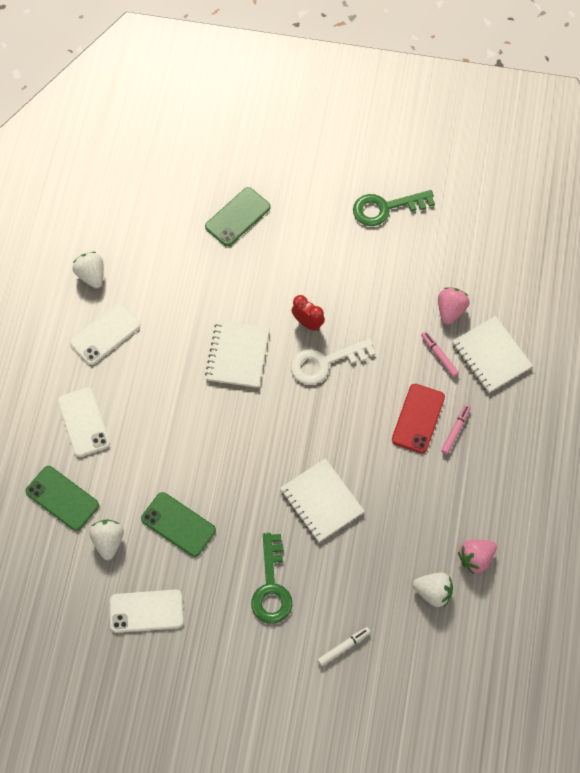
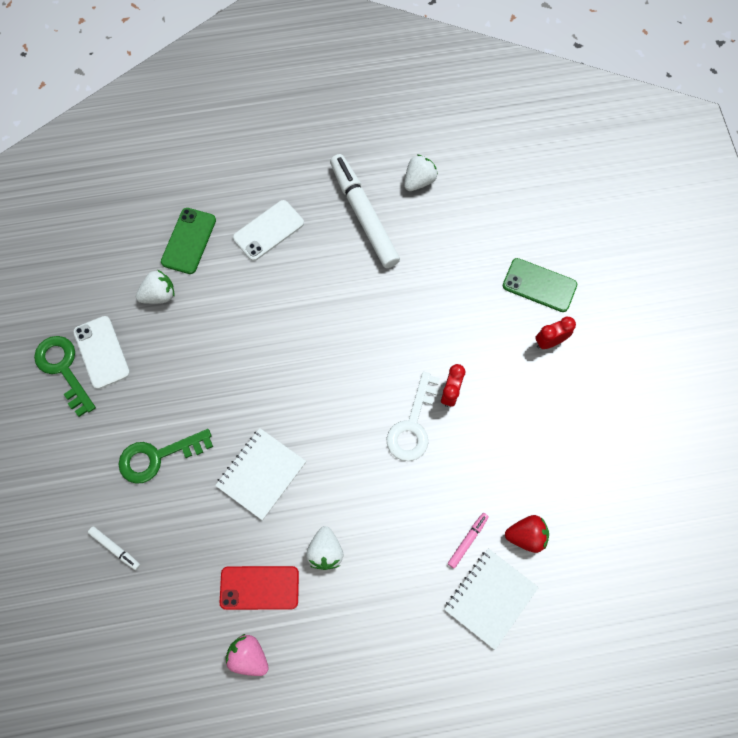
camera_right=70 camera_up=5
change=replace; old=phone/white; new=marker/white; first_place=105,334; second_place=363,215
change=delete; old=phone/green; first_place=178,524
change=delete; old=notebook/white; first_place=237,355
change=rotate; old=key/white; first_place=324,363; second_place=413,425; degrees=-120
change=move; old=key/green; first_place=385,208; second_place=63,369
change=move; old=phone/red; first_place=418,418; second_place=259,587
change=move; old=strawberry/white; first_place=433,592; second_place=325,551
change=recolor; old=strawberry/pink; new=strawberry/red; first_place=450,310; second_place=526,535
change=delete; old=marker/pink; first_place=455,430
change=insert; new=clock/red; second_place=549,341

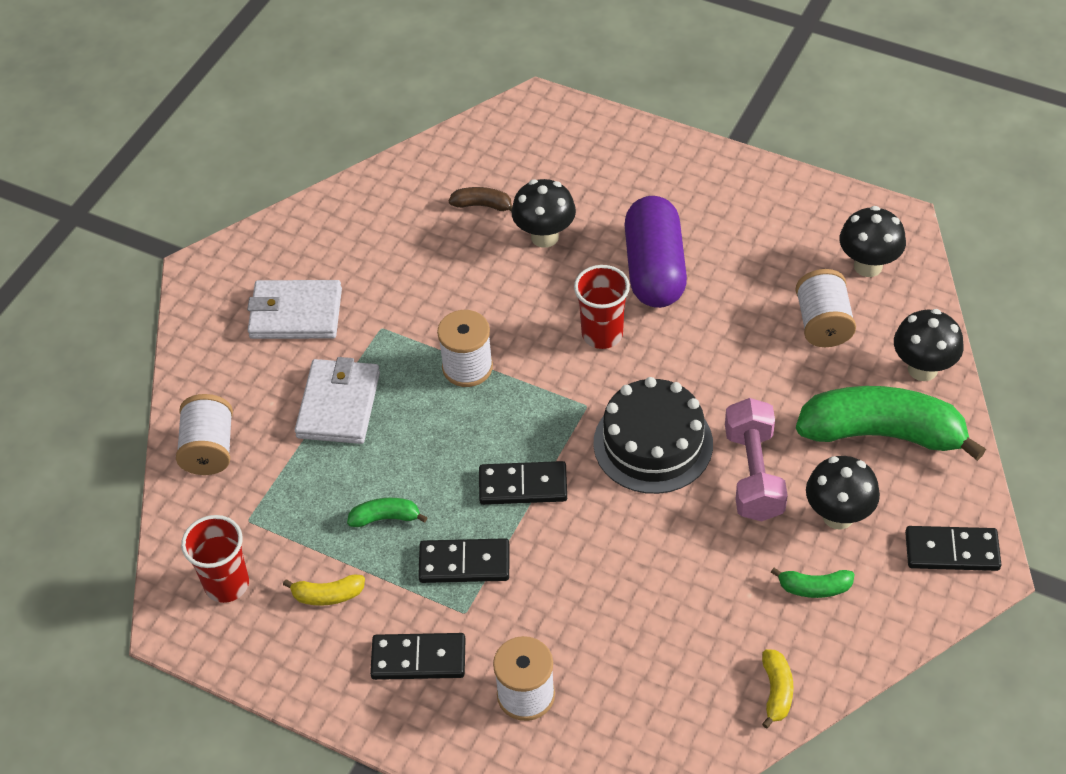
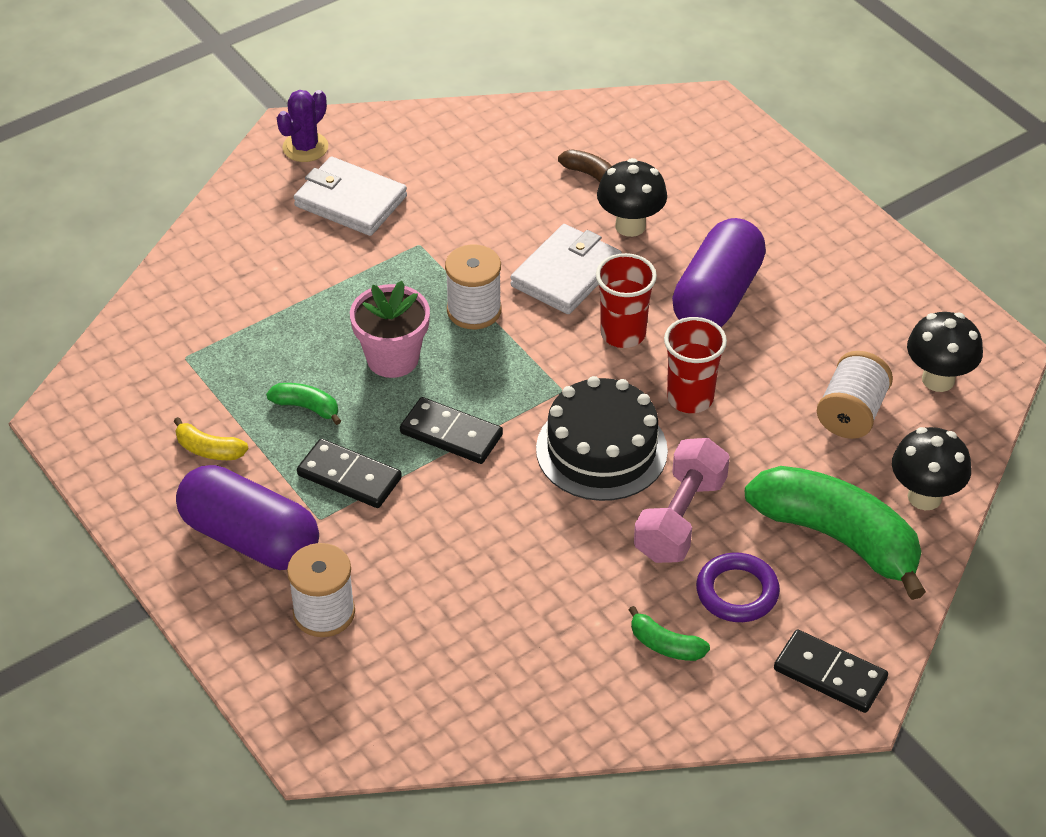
camera_right=25 camera_up=-5
change=delete; old=spool/white; first_place=209,449
change=move; old=cup/red; first_place=227,584; second_place=690,398
change=move; old=wallet/white; first_place=338,405; second_place=566,274
change=replace; old=domino/black; new=capsule/purple; first_place=418,659; second_place=250,538
change=delete; old=banana/yellow; first_place=776,691
change=replace; old=mushroom/black; new=ring/purple; first_place=838,516; second_place=737,592
change=insert; new=cactus/purple; second_place=305,147
change=insert; new=flower pot/pink; second_place=392,358

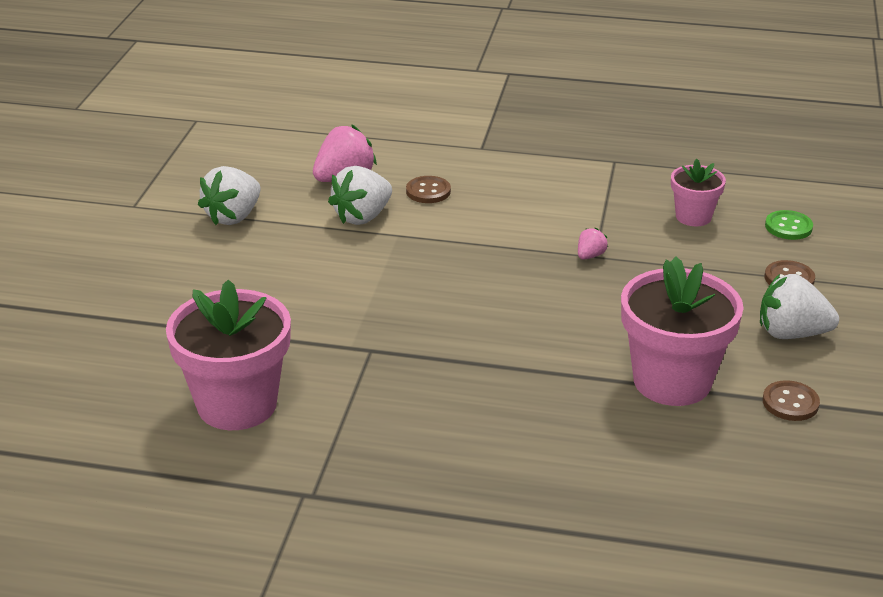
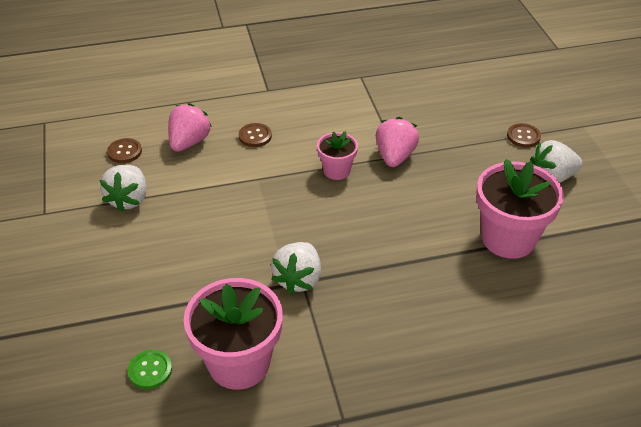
camera_right=-25 camera_up=10
change=move; old=strawberry/white; first_place=362,217; second_place=298,279
change=resize; old=strawberry/pink; first_place=590,256; second_place=395,156; factor=2.03
change=move; old=flower pot/pink; first_place=693,217; second_place=336,170
change=move; old=button/brown; first_place=790,403; second_place=124,152
change=move; old=button/green; first_place=788,227; second_place=150,370

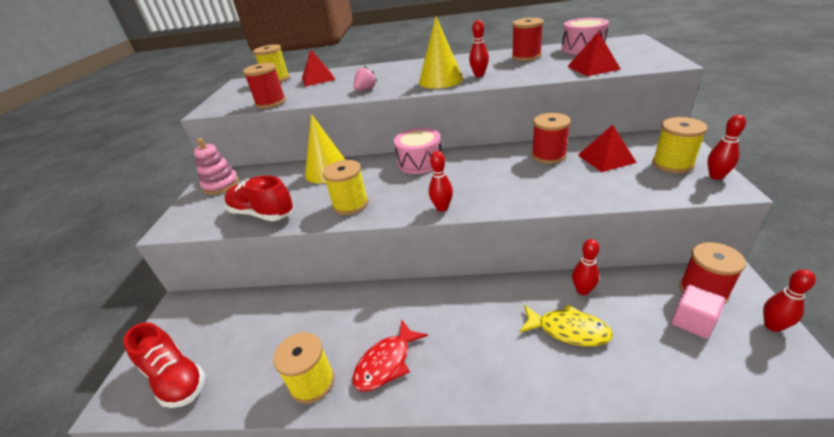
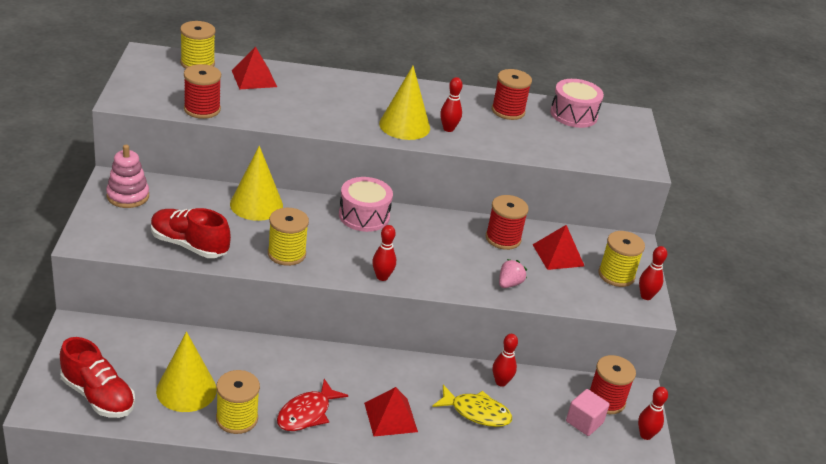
camera_right=-10 camera_up=0
change=move; old=strawberry/pink; first_place=365,89; second_place=509,284
change=move; old=pyramid/red; first_place=593,67; second_place=390,417
change=insert; new=cone/yellow; second_place=186,390

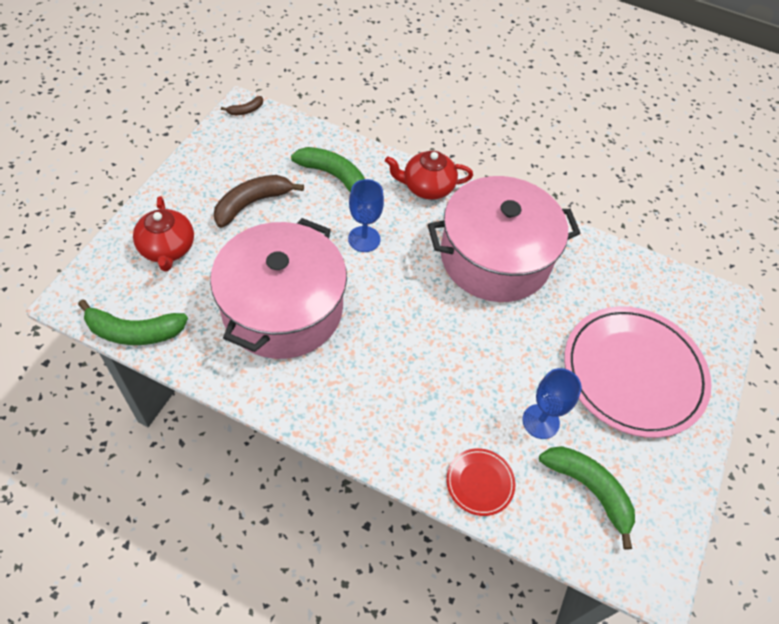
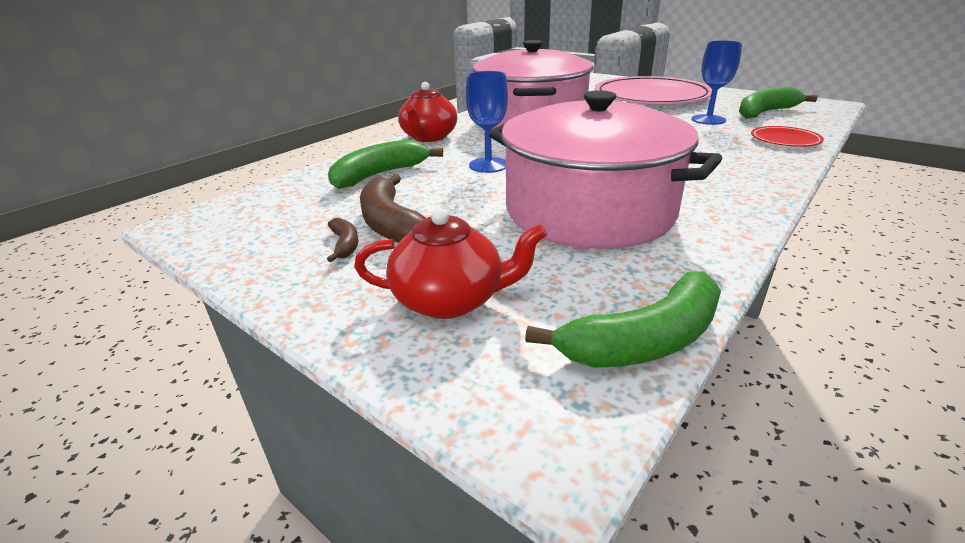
camera_right=-70 camera_up=-25
change=rotate; old=banana/green; first_place=134,331; second_place=644,340; degrees=45
change=move; old=banana/brown; first_place=246,110; second_place=345,244

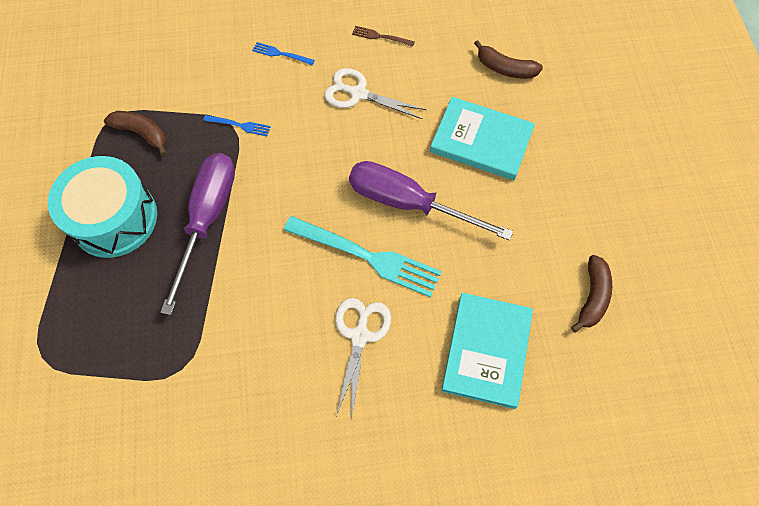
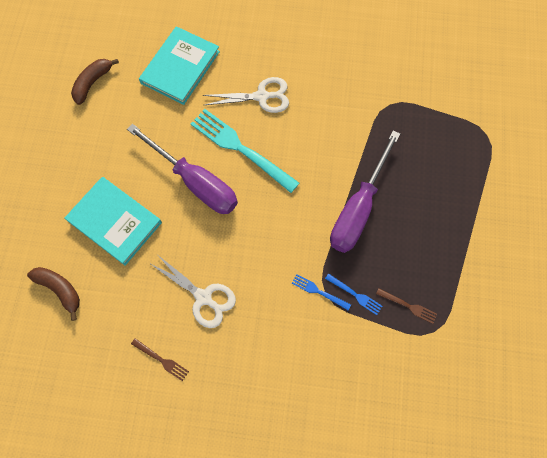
camera_right=-165 camera_up=5
change=delete; old=drum/turquoise; first_place=114,218
change=replace; old=banana/brown; new=fork/brown; first_place=142,133; second_place=408,306
change=move; old=fork/blue; first_place=281,54; second_place=355,294
change=rotate; old=scissors/white; first_place=360,335; second_place=262,96; degrees=-120

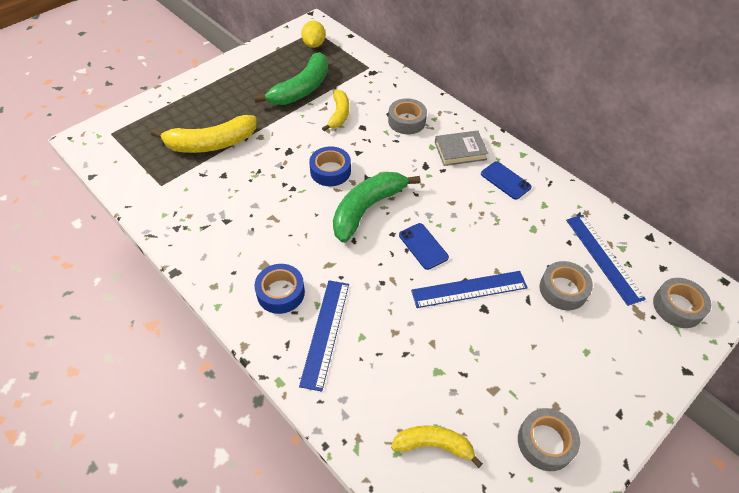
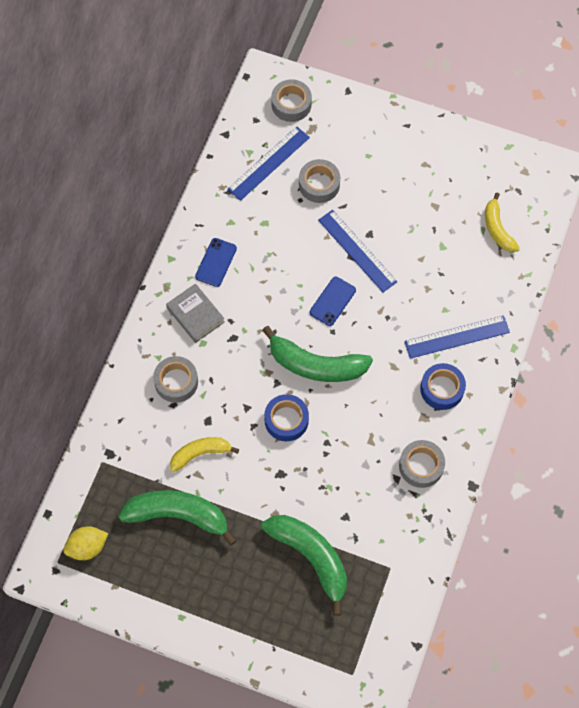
camera_right=-115 camera_up=15
change=recolor; old=banana/yellow; new=banana/green; first_place=211,144; second_place=311,557
change=move; old=tape/grey; first_place=545,442; second_place=421,466

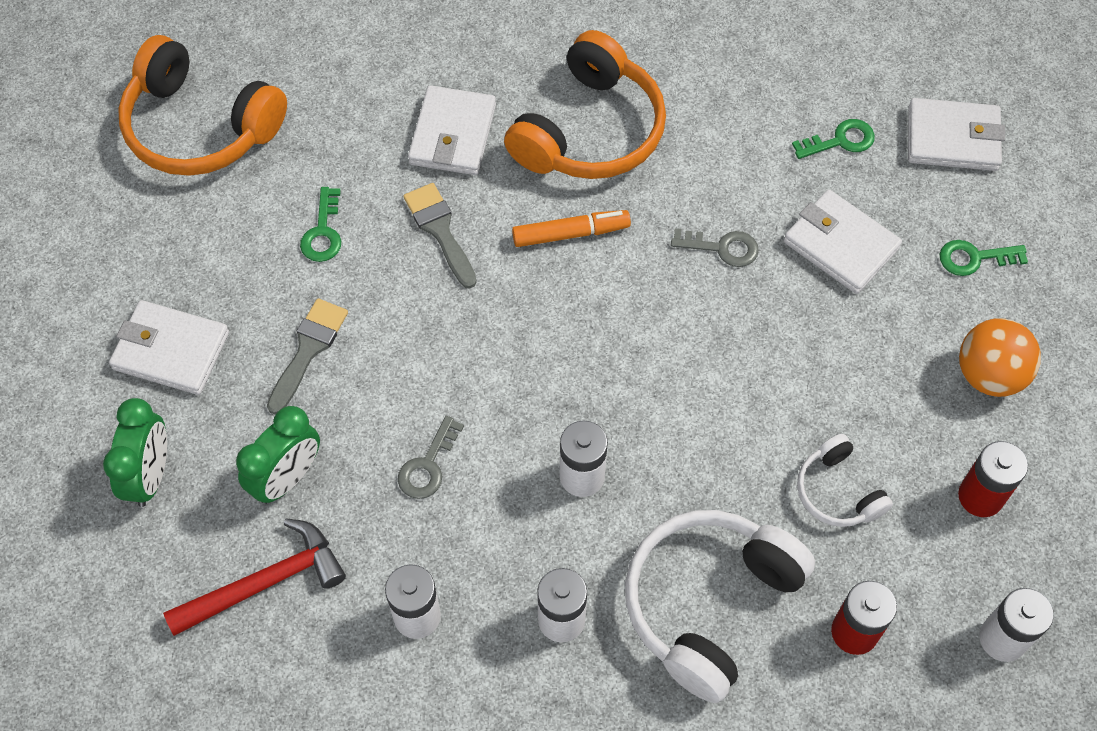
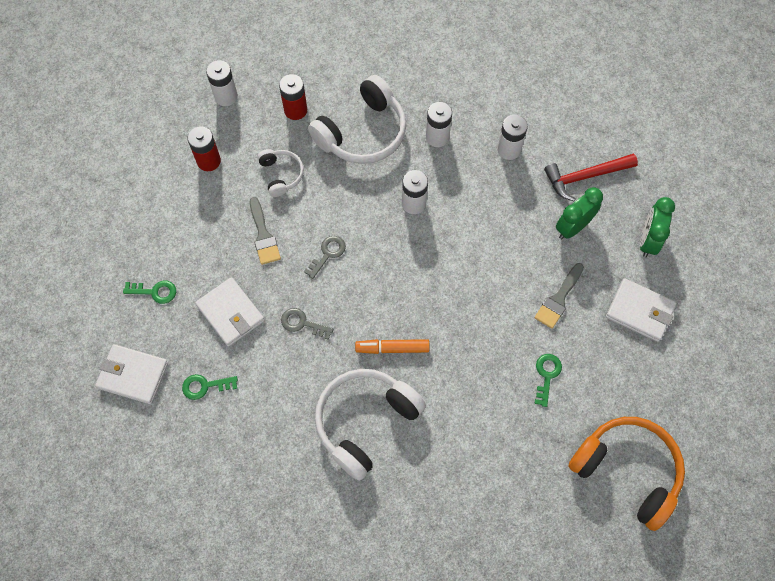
camera_right=-170 camera_up=5
change=move; old=key/grey; first_place=428,465; second_place=327,254
change=move; old=brush/grey; first_place=440,230; second_place=263,235
change=delete; old=wallet/white; first_place=453,134
change=recolor; old=headphones/orange; new=headphones/white; first_place=590,131; second_place=365,422
change=delete; old=ball/orange; first_place=989,374

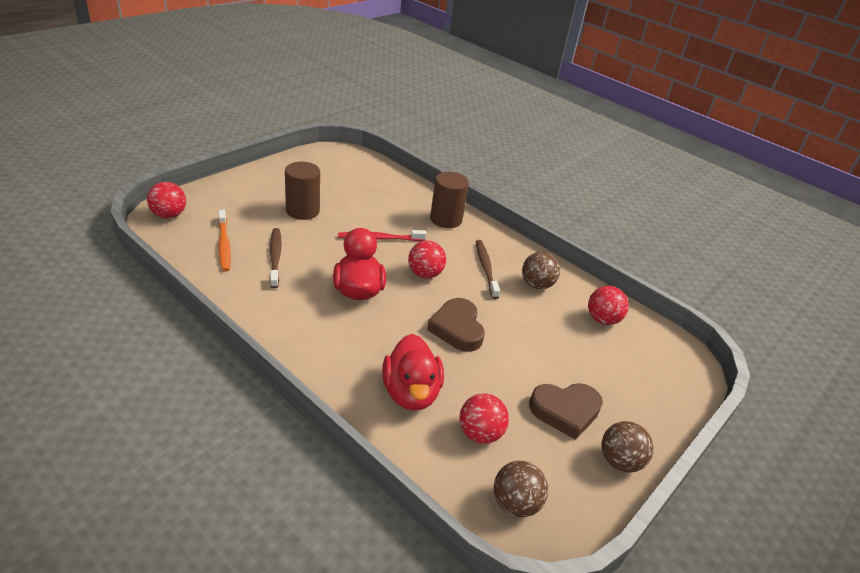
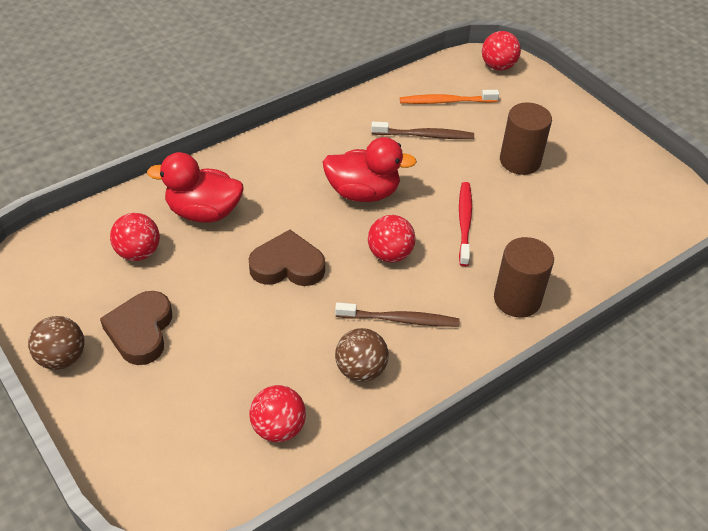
camera_right=105 camera_up=10
change=delete; old=ball/brown; first_place=515,503

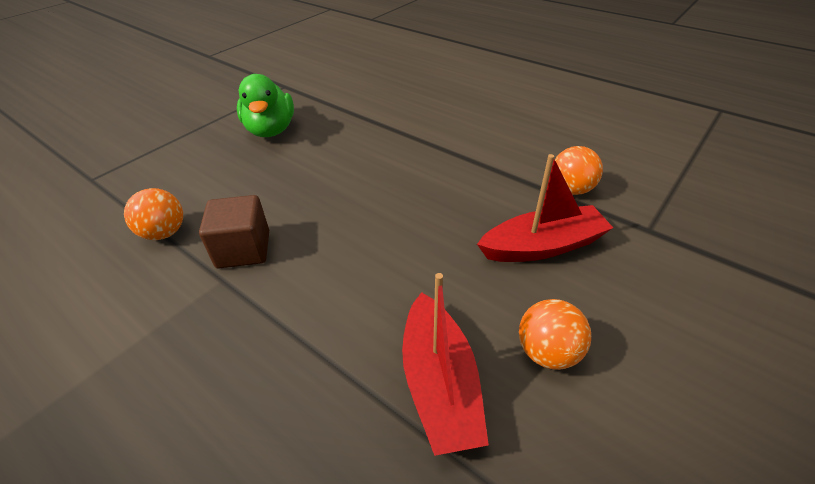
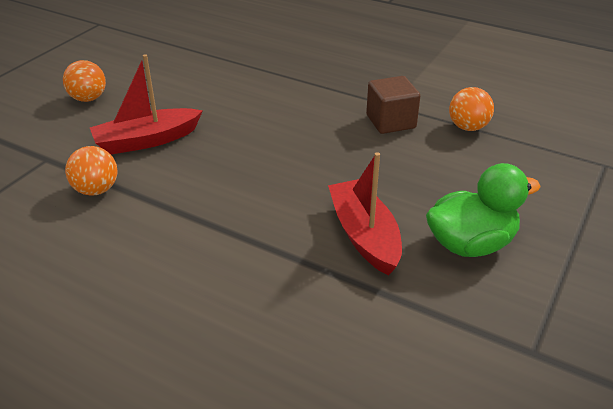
camera_right=170 camera_up=-5
change=rotate; old=duck/green; first_place=271,130; second_place=470,244; degrees=90
change=move; old=boat/red; first_place=439,384; second_place=364,235
change=move; old=ball/orange; first_place=547,352; second_place=88,99

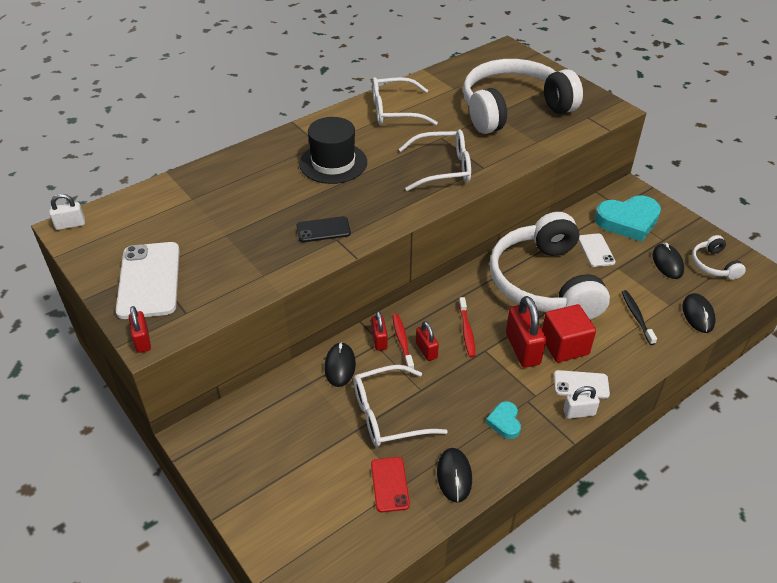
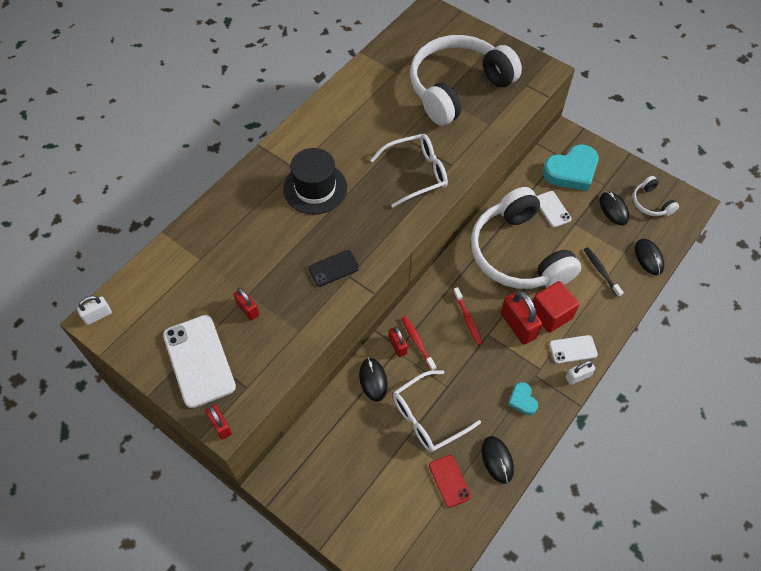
camera_right=-15 camera_up=15
change=delete; old=glasses/white; first_place=394,111
change=move; old=padlock/red; first_place=426,350; second_place=248,309

